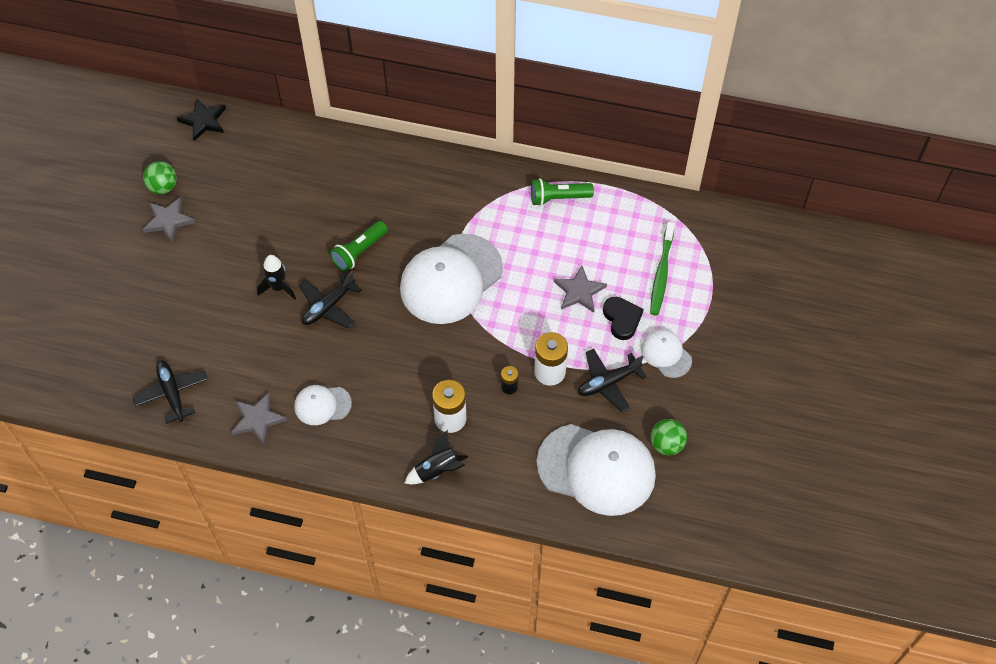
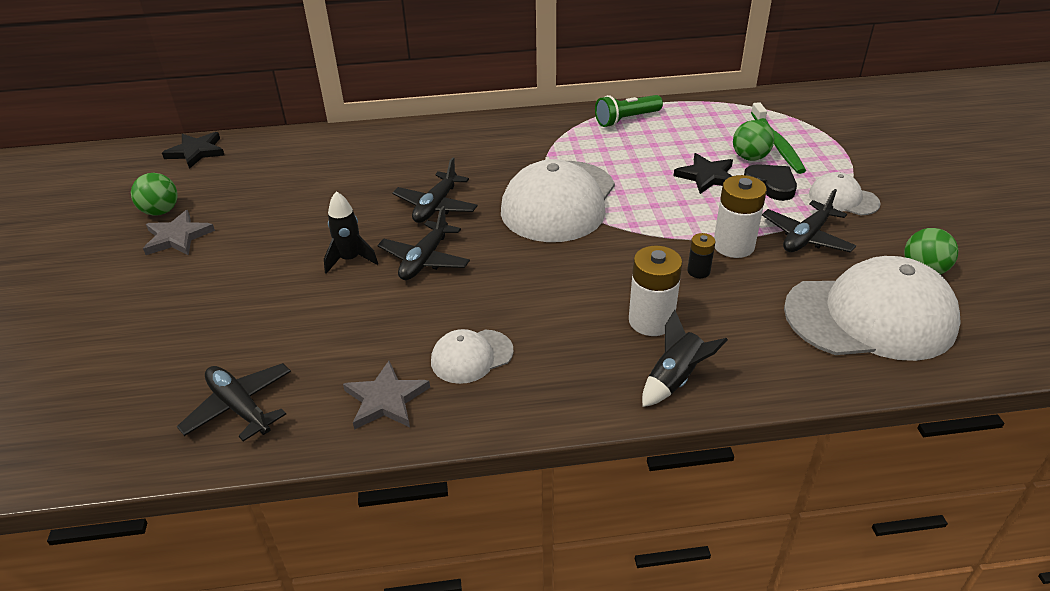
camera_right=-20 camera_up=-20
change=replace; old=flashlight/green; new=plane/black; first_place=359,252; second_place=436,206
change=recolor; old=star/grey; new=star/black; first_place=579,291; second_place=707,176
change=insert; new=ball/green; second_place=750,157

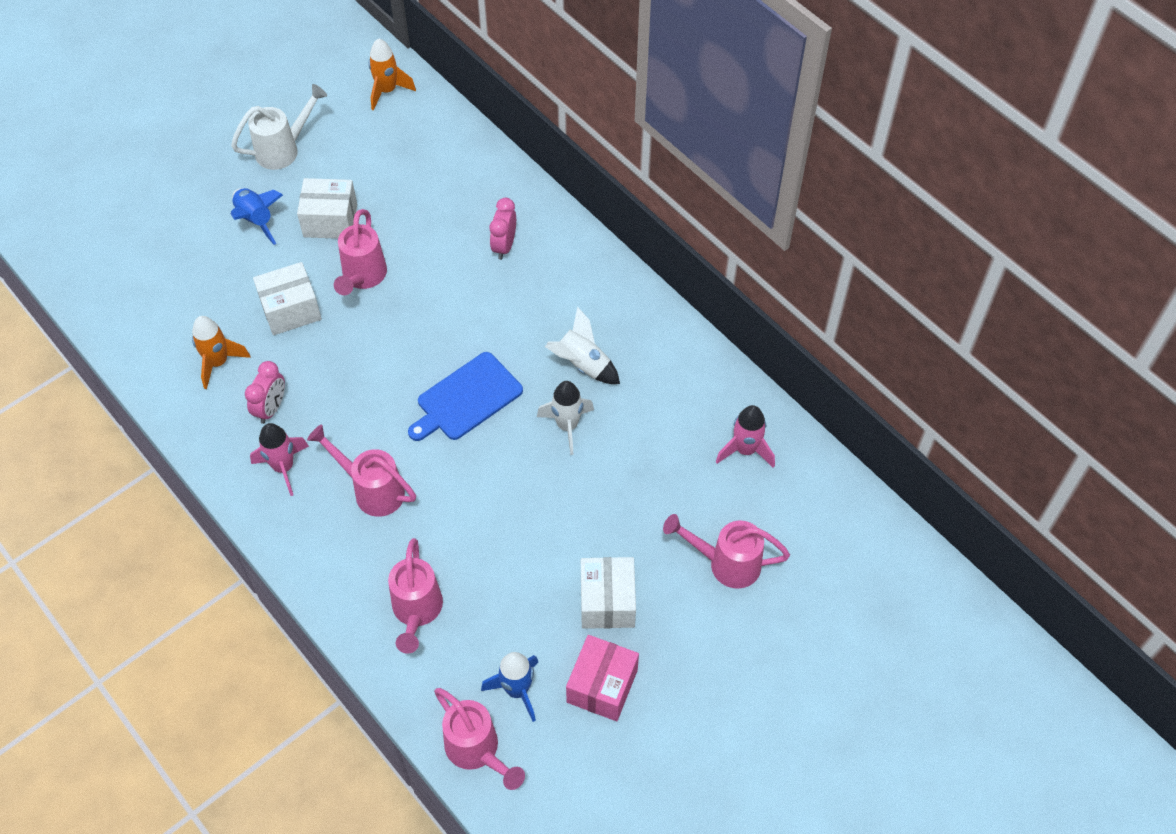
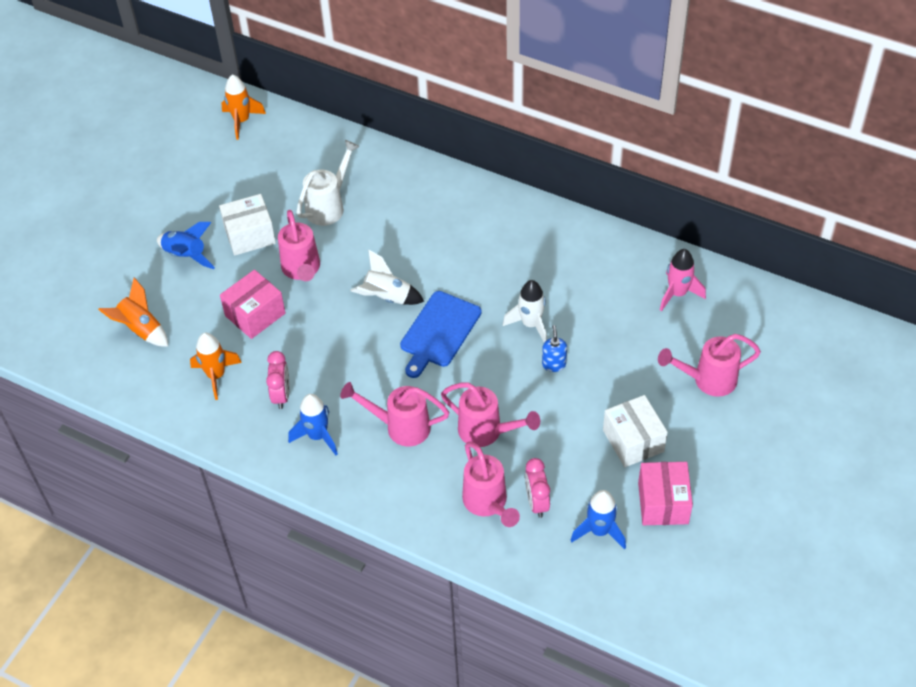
camera_right=-20 camera_up=-5
change=move; old=watering can/white; first_place=284,149; second_place=329,205
change=recolor; old=rocket/pink; new=rocket/blue; first_place=284,467; second_place=317,436
change=recolor; old=box/white; new=box/pink; first_place=291,310; second_place=255,314
change=move; old=watering can/pink; first_place=477,751; second_place=487,432
change=move; old=clock/pink; first_place=504,246; second_place=536,502
change=move; old=rocket/white; first_place=582,364; second_place=386,297
change=insert; new=rocket/orange; second_place=141,329
change=insert; new=soap dispenser/blue; second_place=554,364

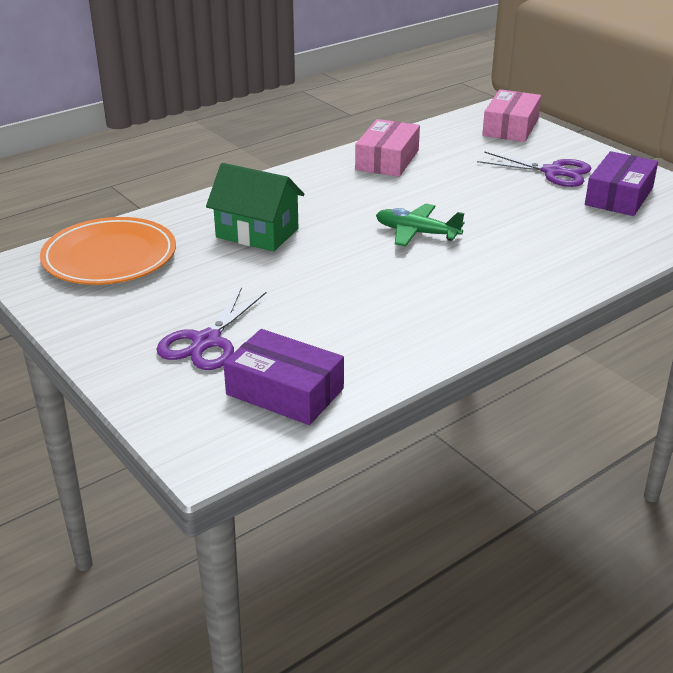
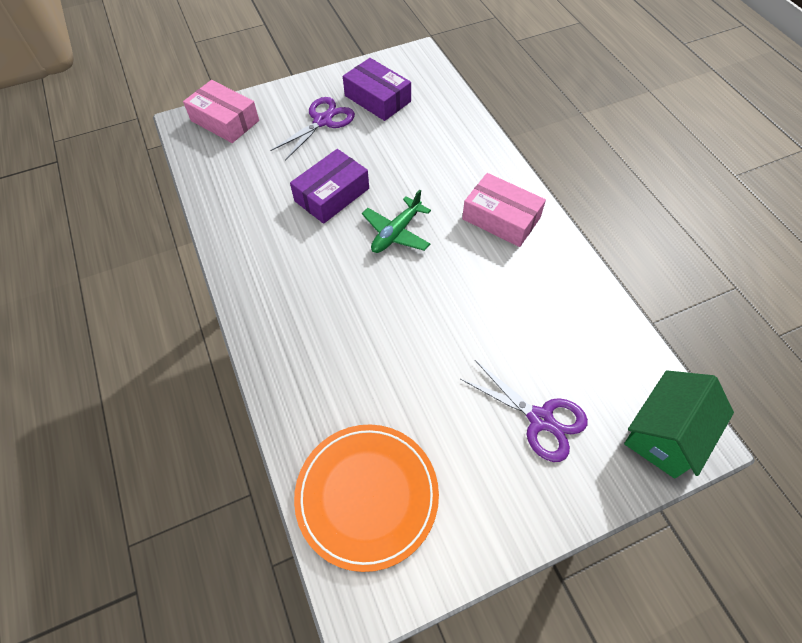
camera_right=-75 camera_up=25
change=move; old=house/green; first_place=257,233; second_place=665,434
change=move; old=box/purple; first_place=285,391; second_place=332,195
change=move; old=box/pink; first_place=387,160; second_place=501,218

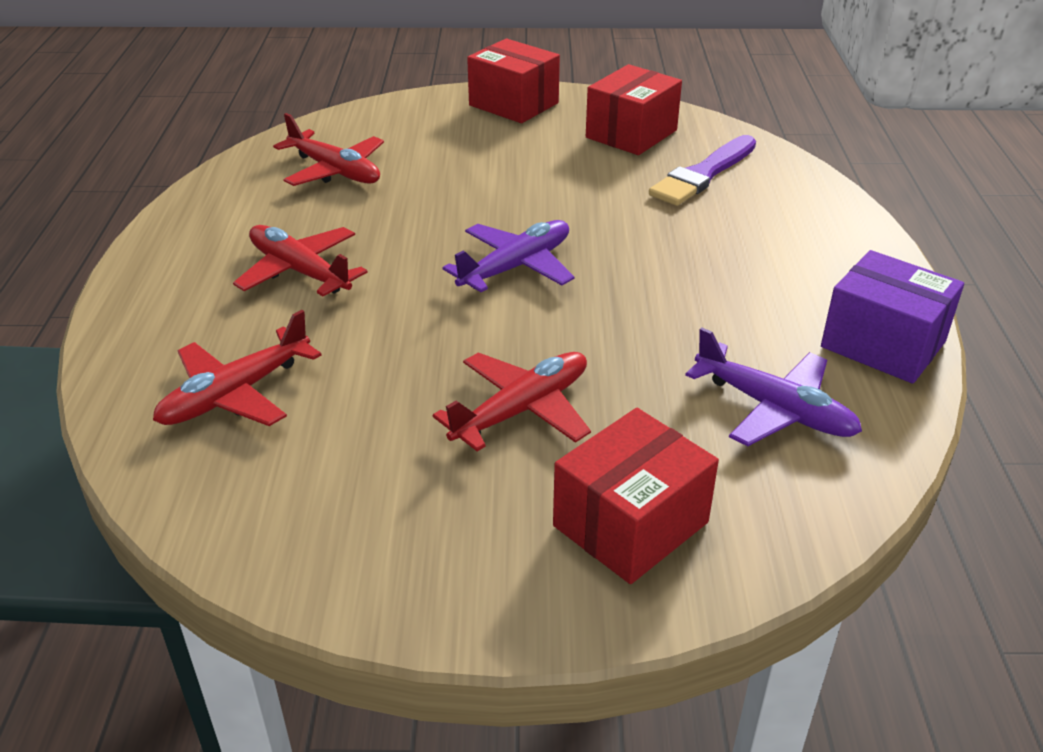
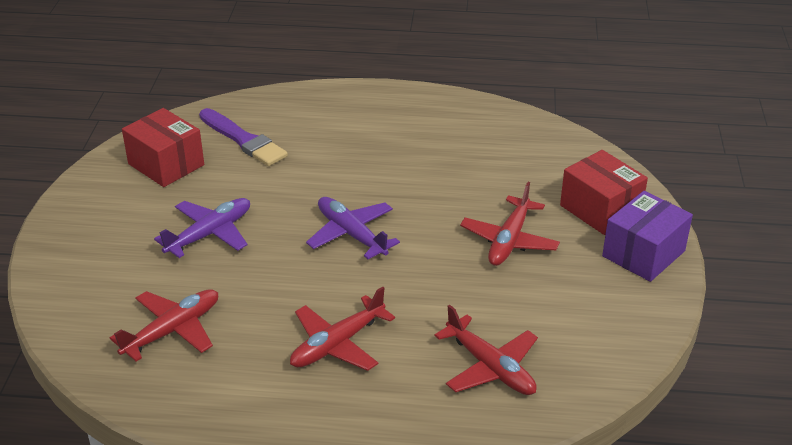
camera_right=-85 camera_up=0
change=rotate; old=plane/red; first_place=521,410; second_place=509,240; degrees=-120
change=delete; old=box/red; first_place=513,104
change=move; old=plane/purple; first_place=774,409; second_place=209,234
change=move; old=box/purple; first_place=883,344; second_place=643,253

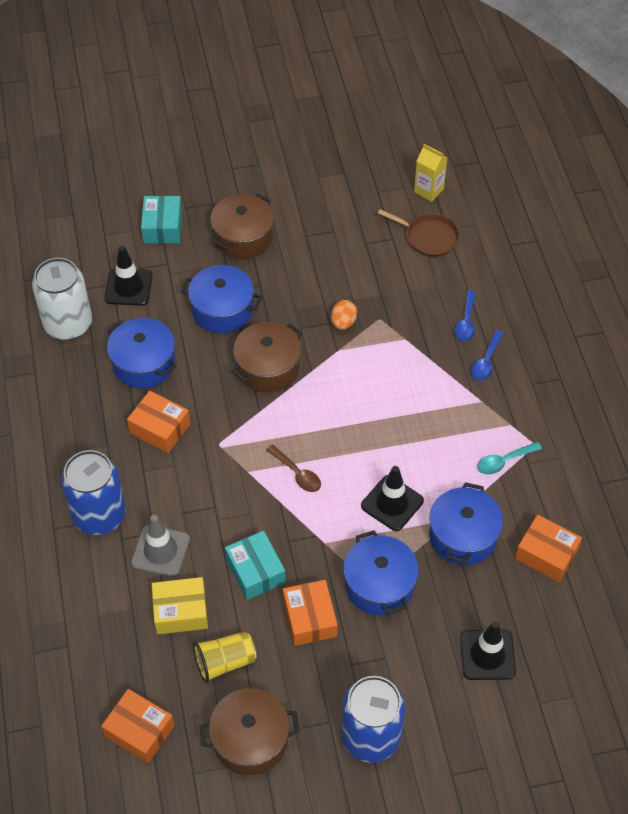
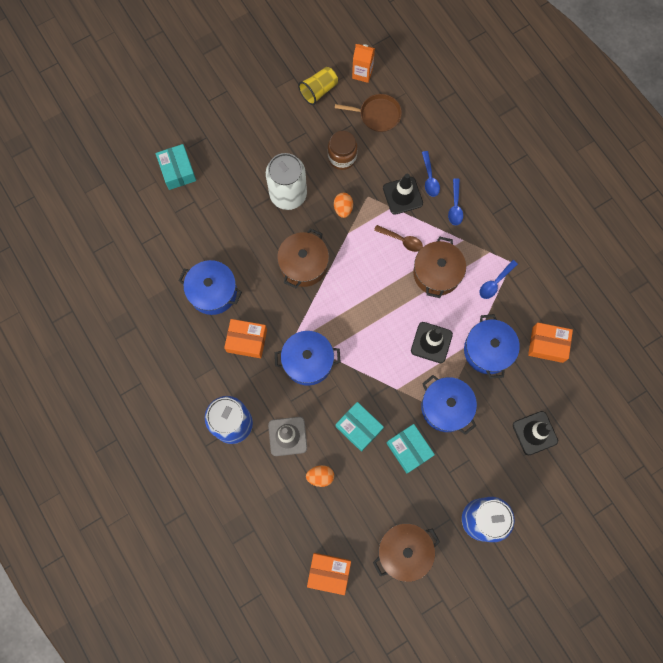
camera_right=-20 camera_up=20
change=move; old=can/white; first_place=68,324; second_place=288,194
change=move; old=traffic cone/black; first_place=128,287; second_place=402,195
change=replace; old=box/yellow; new=egg/orange; first_place=181,611; second_place=320,476
change=move; old=pot/blue; first_place=222,310; second_place=308,361
change=move; old=cup/yellow; first_place=225,662; second_place=318,91
change=move; old=pot/brown; first_place=243,237; second_place=437,273
change=move; old=spoon/brown; first_place=297,473; second_place=401,240
change=recolor; old=box/orange; new=box/turquoise; first_place=310,618; second_place=409,449
change=recolor; old=carton/yellow; new=carton/orange; first_place=428,190; second_place=362,73
change=recolor; old=spoon/turquoise; new=spoon/blue; first_place=504,461; second_place=495,283
change=insert; new=jar/brown; second_place=342,157

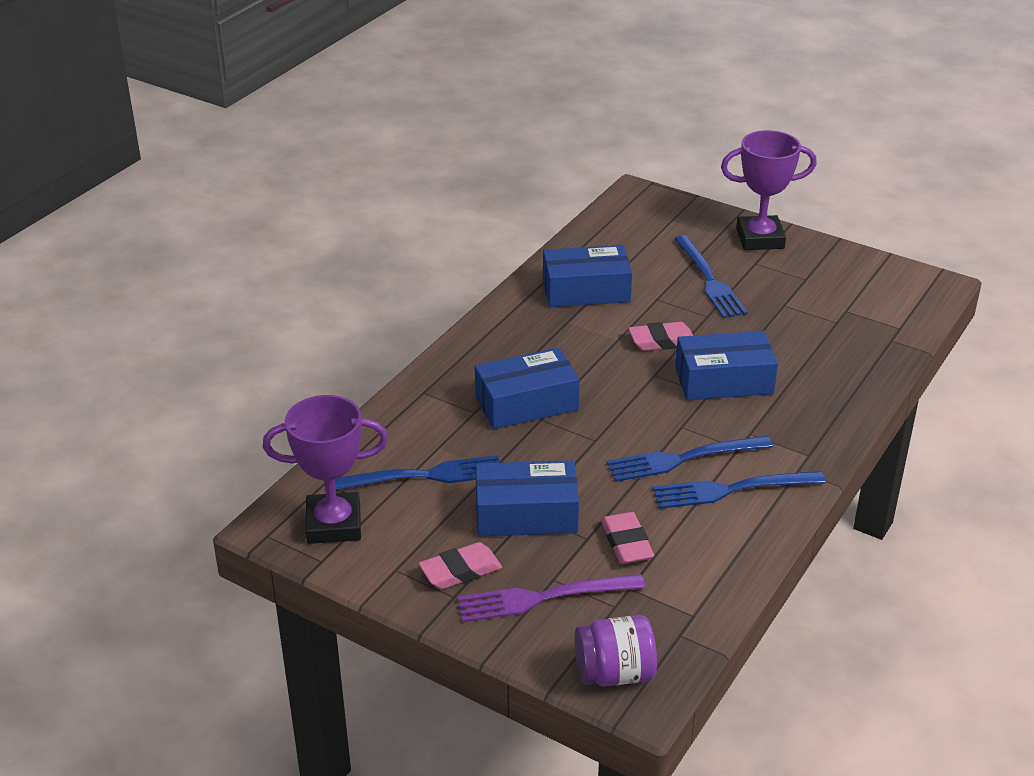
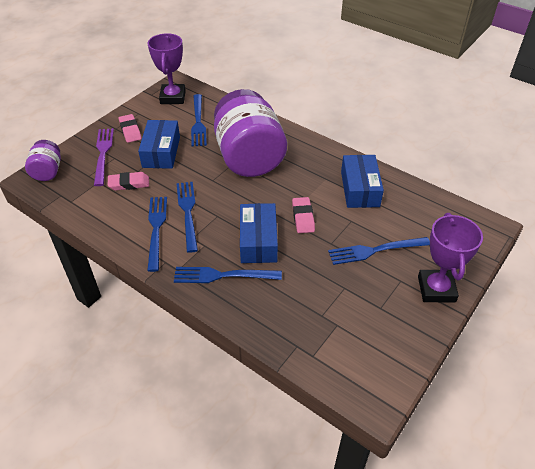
camera_right=95 camera_up=10
change=replace; old=box/blue; new=jar/purple; first_place=526,403; second_place=249,157
change=insert; new=fork/blue; second_place=222,275

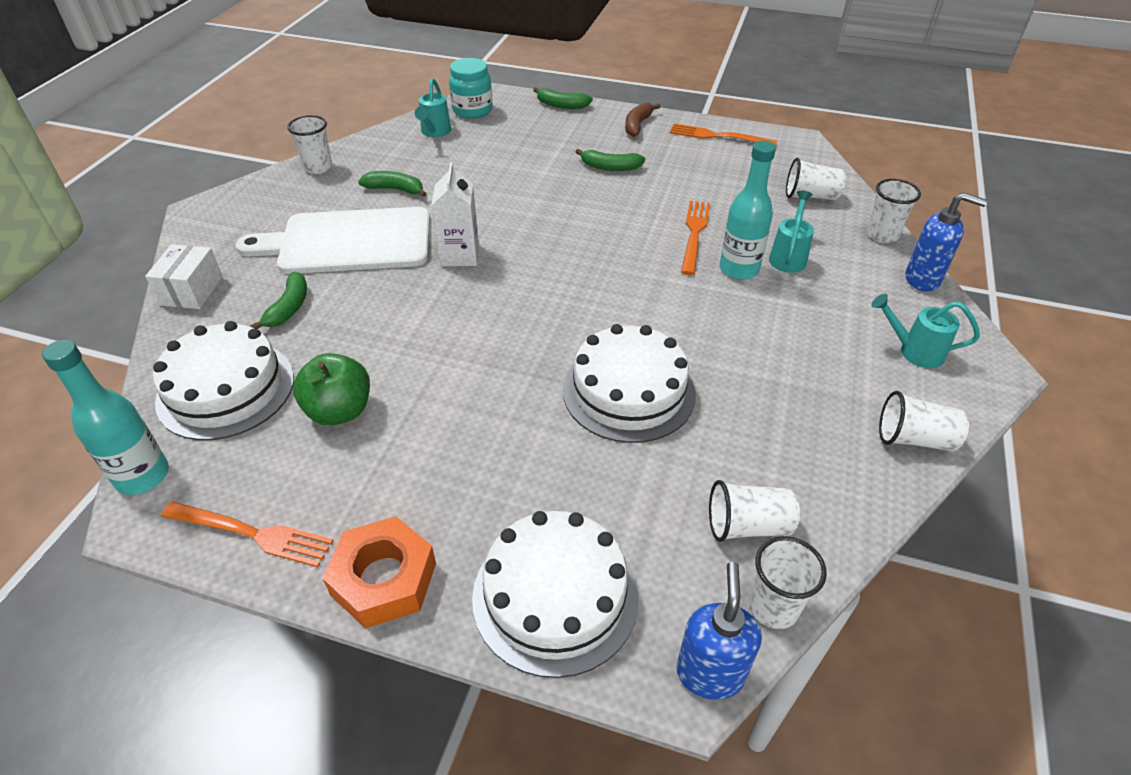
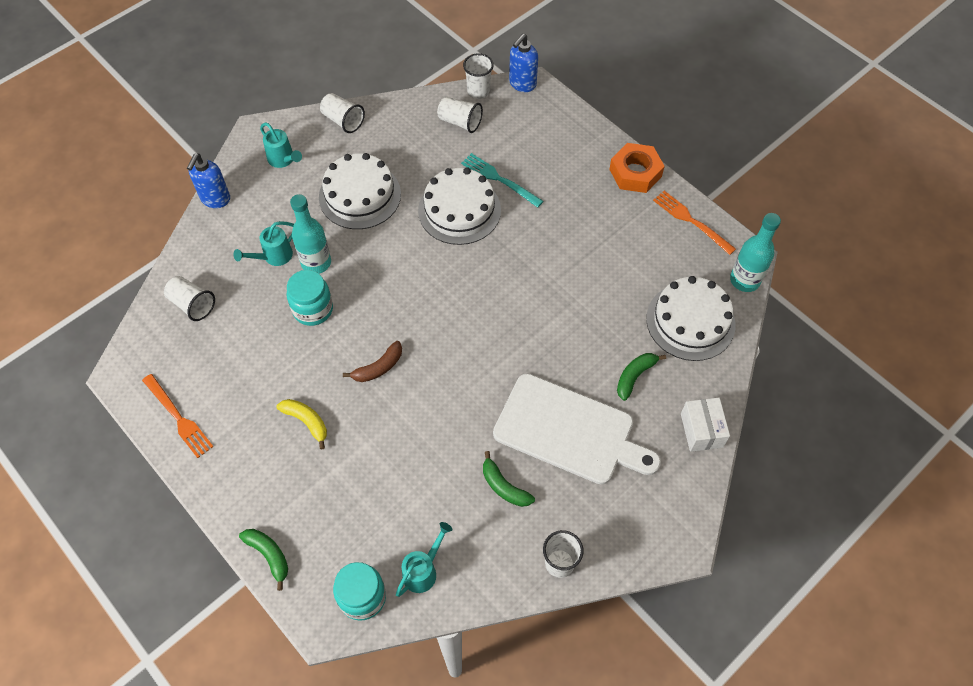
camera_right=-150 camera_up=15
change=rotate; old=box/white; first_place=192,291; second_place=701,430; degrees=-45
change=delete; old=apple/green; first_place=339,411
change=delete; old=carton/white; first_place=460,255
change=move; old=cake/white; first_place=555,596; second_place=360,195
change=recolor; old=banana/green; new=banana/yellow; first_place=610,167; second_place=307,422
change=move; old=banana/brown; first_place=637,125; second_place=378,367
change=replace; old=fork/orange; new=jar/turquoise; first_place=694,233; second_place=313,309
change=delete; old=cup/white; first_place=882,235
change=rotate; old=soap dispenser/blue; first_place=923,279; second_place=215,199; degrees=-120
change=insert; new=fork/turquoise; second_place=499,179

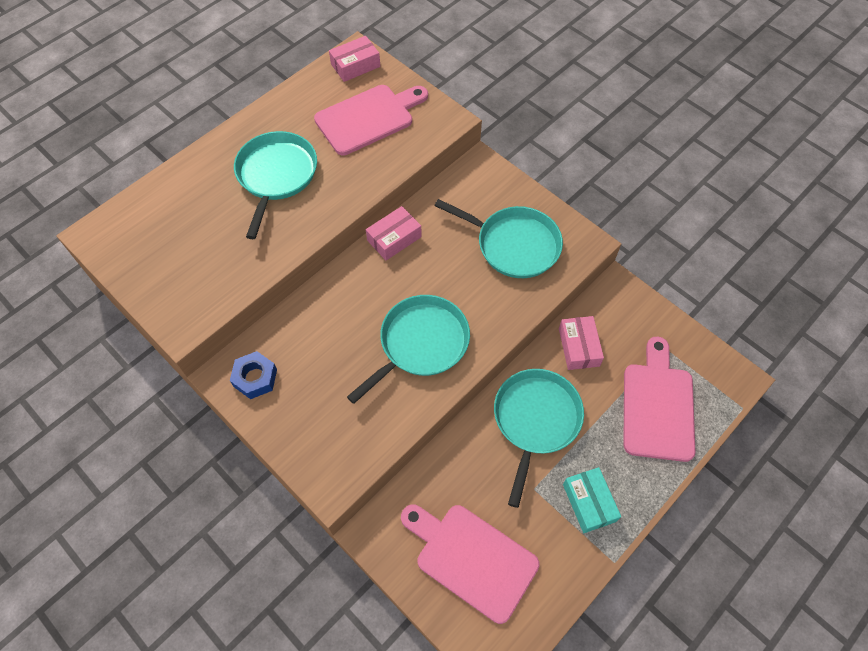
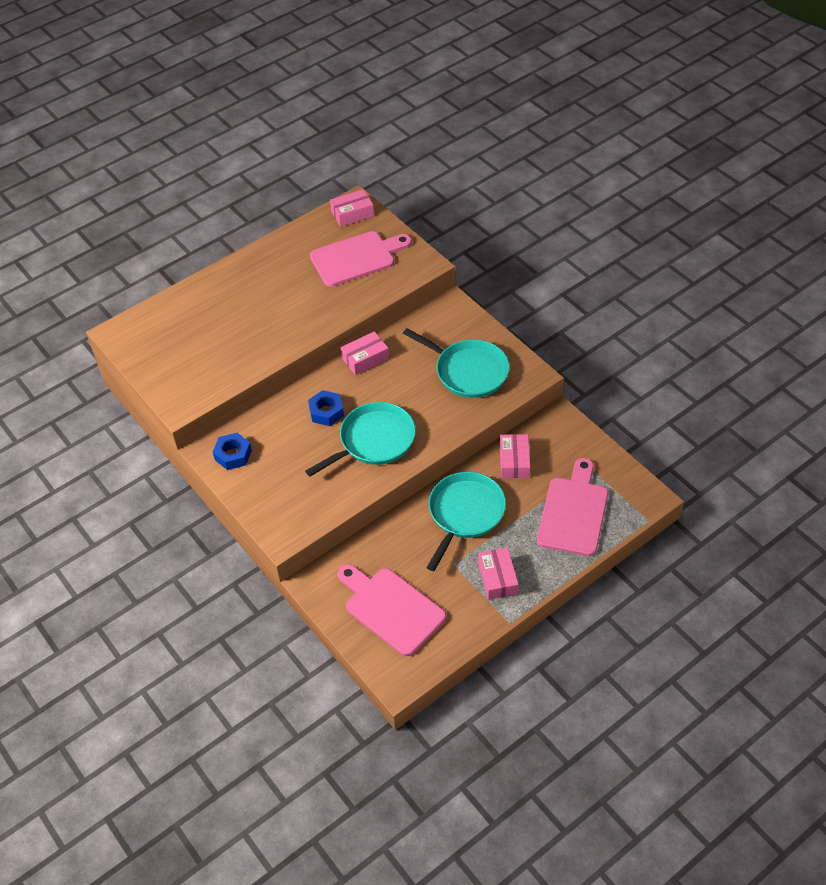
camera_right=10 camera_up=-10
change=delete; old=pan/turquoise; first_place=276,175
change=recolor; old=box/turquoise; new=box/pink; first_place=589,502; second_place=497,578
change=insert; new=nut/blue; second_place=326,412

